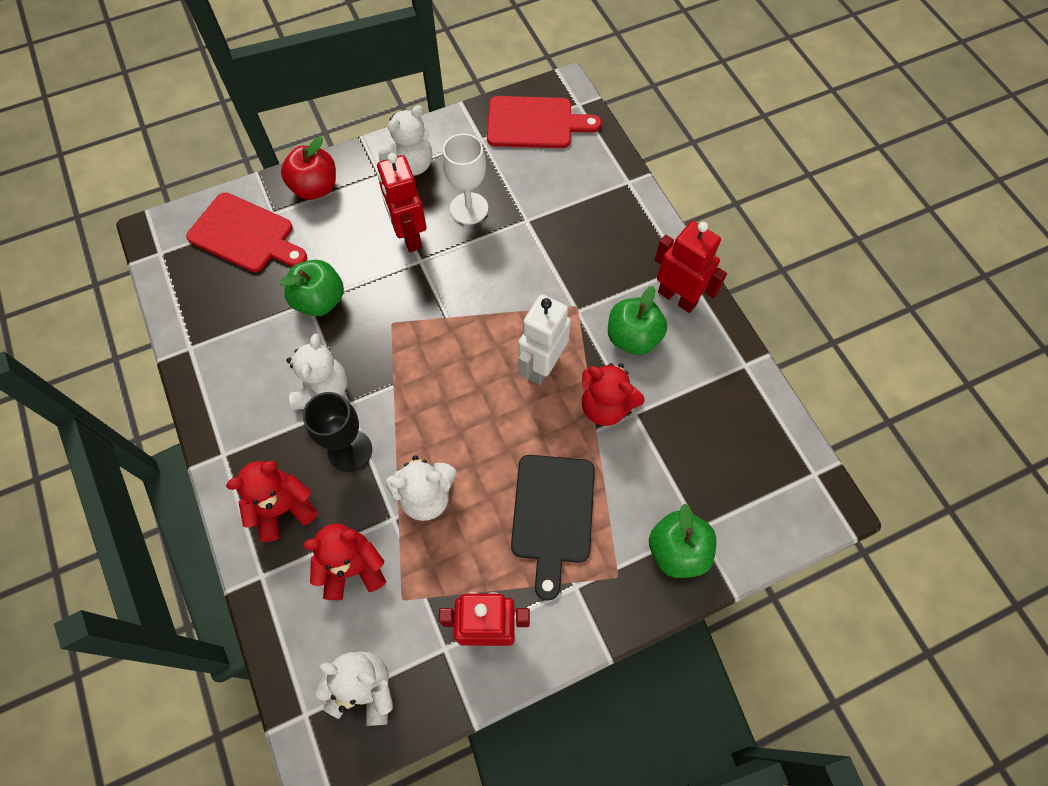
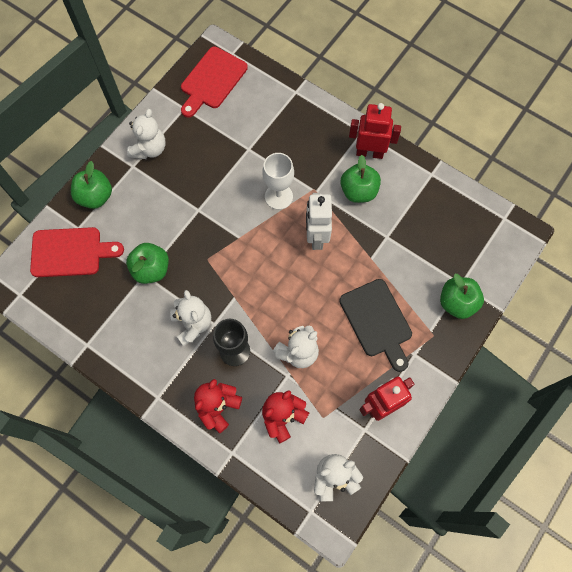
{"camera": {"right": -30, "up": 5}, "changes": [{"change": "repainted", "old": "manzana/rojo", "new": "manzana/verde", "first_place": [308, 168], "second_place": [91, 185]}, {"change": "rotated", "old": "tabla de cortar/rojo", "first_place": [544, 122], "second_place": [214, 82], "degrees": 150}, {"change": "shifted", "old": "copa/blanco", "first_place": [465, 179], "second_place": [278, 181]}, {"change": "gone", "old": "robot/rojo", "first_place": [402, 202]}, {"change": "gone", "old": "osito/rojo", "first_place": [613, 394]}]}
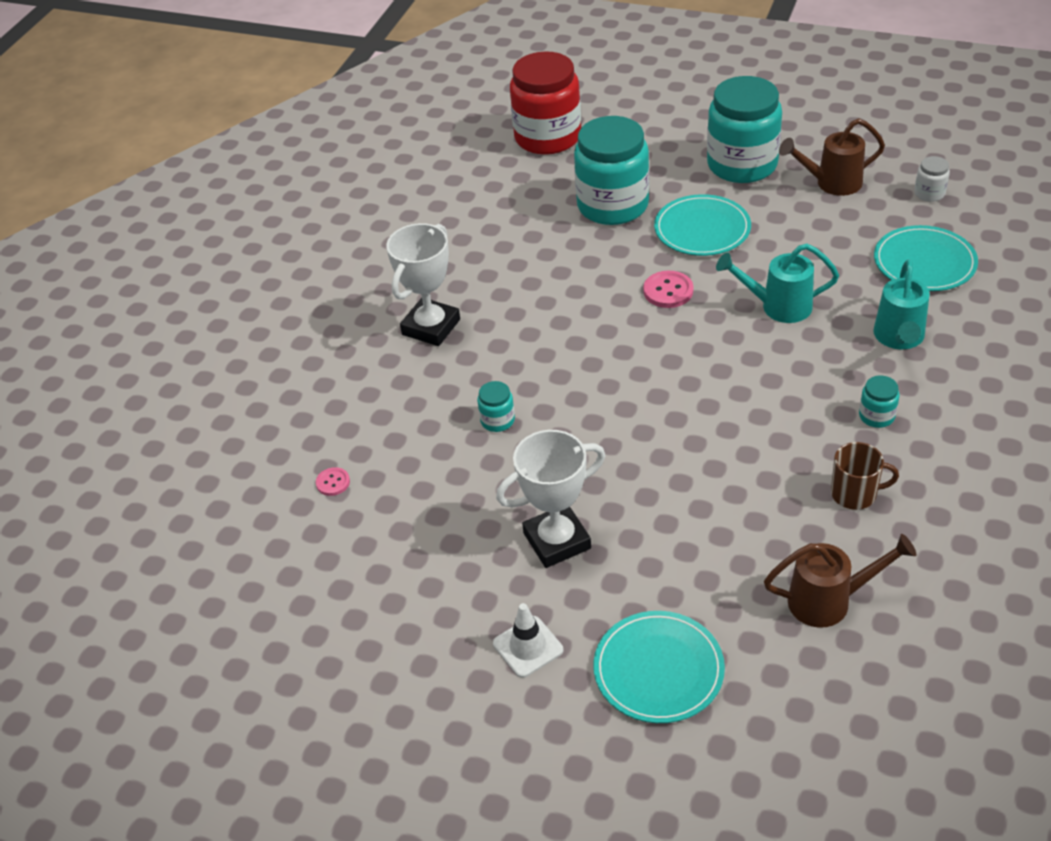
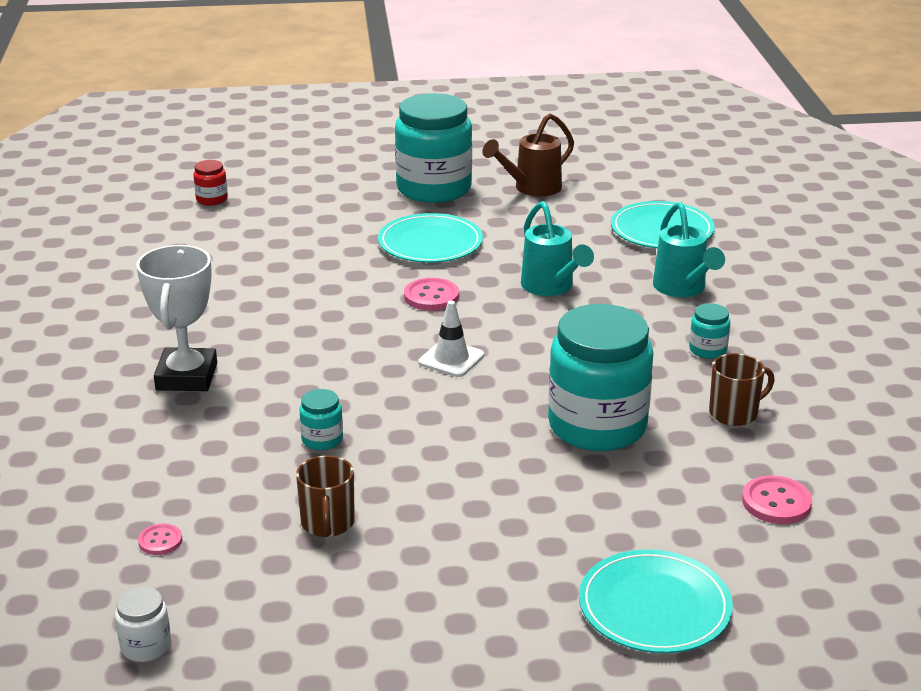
{"camera": {"right": -30, "up": -15}, "changes": [{"change": "shifted", "old": "tarro/blanco", "first_place": [932, 179], "second_place": [143, 624]}, {"change": "scaled", "old": "tarro/rojo", "first_place": [545, 103], "second_place": [210, 182], "factor": 0.41}, {"change": "new", "new": "taza/marrón", "second_place": [325, 496]}, {"change": "shifted", "old": "cono de tráfico/blanco", "first_place": [528, 640], "second_place": [451, 339]}, {"change": "rotated", "old": "regadera/turquesa", "first_place": [777, 283], "second_place": [557, 248], "degrees": -90}, {"change": "shifted", "old": "tarro/turquesa", "first_place": [611, 170], "second_place": [600, 377]}, {"change": "swapped", "old": "regadera/marrón", "new": "botón/rosa", "first_place": [840, 581], "second_place": [777, 500]}, {"change": "gone", "old": "trofeo/blanco", "first_place": [551, 499]}]}
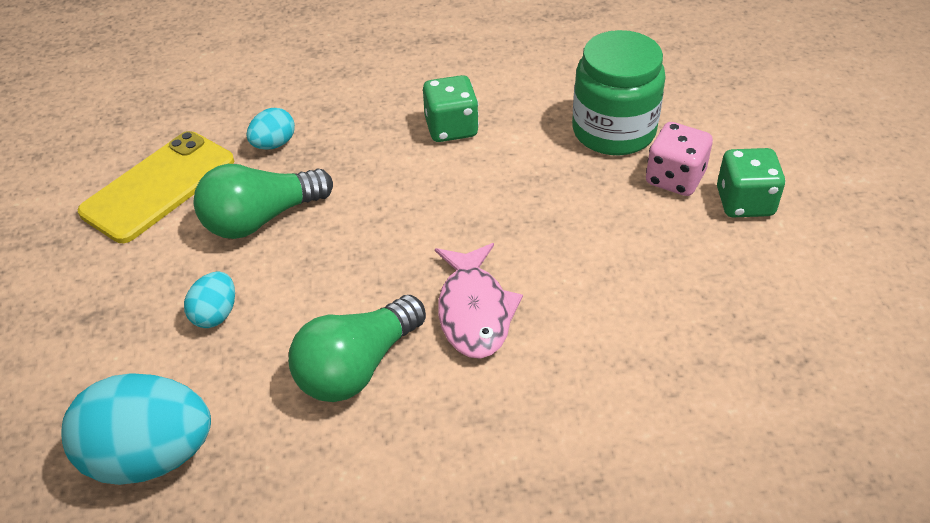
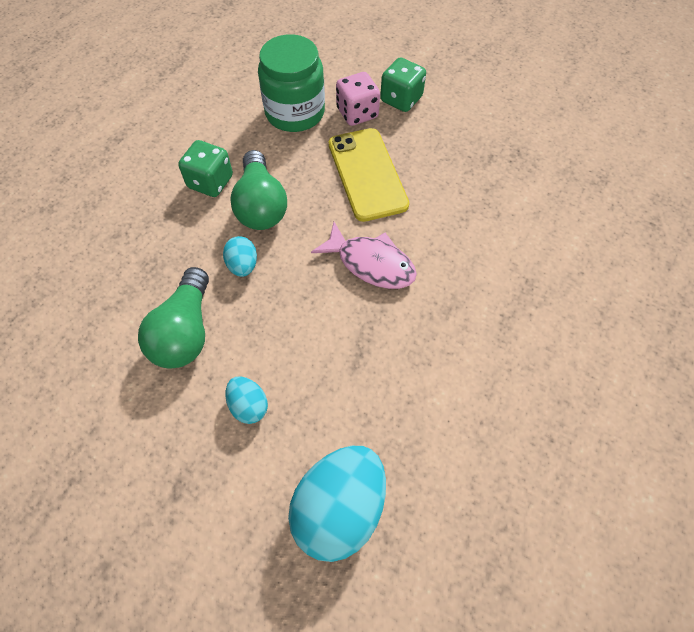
{"camera": {"right": -55, "up": 15}, "changes": [{"change": "shifted", "old": "huevo/turquesa", "first_place": [270, 129], "second_place": [240, 256]}, {"change": "shifted", "old": "bombilla/verde", "first_place": [357, 348], "second_place": [258, 190]}, {"change": "shifted", "old": "móvil/amarillo", "first_place": [156, 187], "second_place": [369, 175]}]}
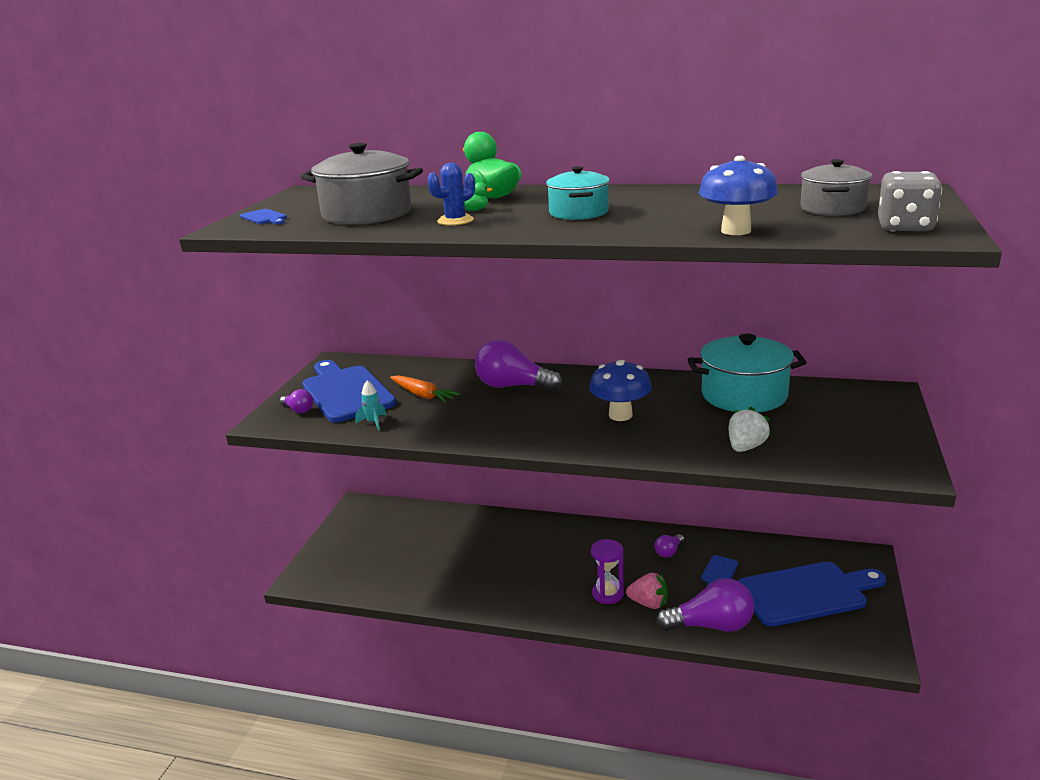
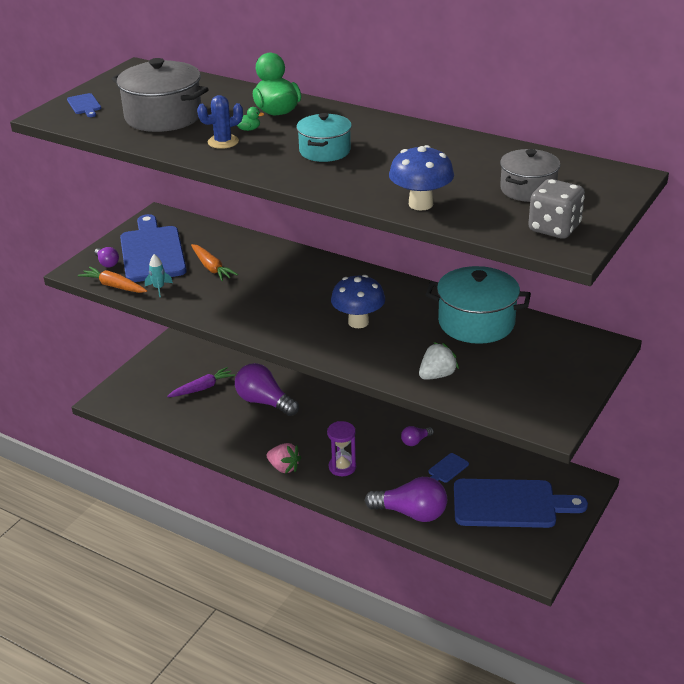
{"camera": {"right": 15, "up": 10}, "changes": [{"change": "new", "new": "zanahoria/naranja", "second_place": [112, 280]}, {"change": "new", "new": "zanahoria/morado", "second_place": [201, 382]}, {"change": "shifted", "old": "bombilla/morado", "first_place": [518, 365], "second_place": [267, 389]}, {"change": "shifted", "old": "fresa/rosa", "first_place": [647, 591], "second_place": [284, 458]}]}
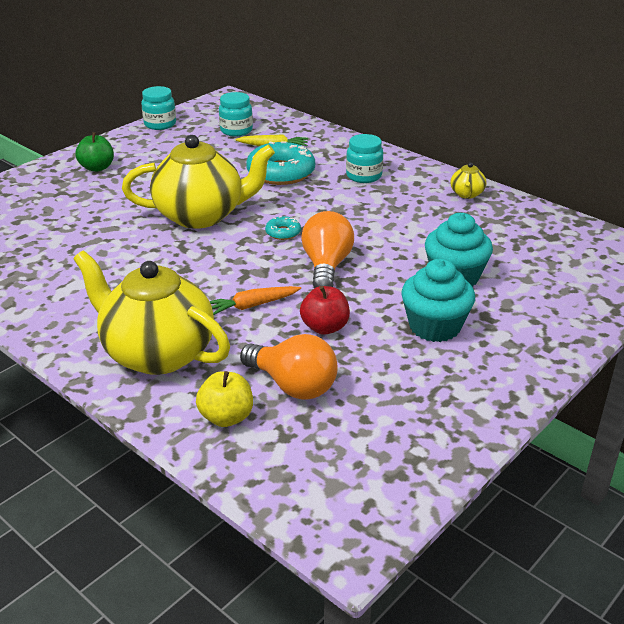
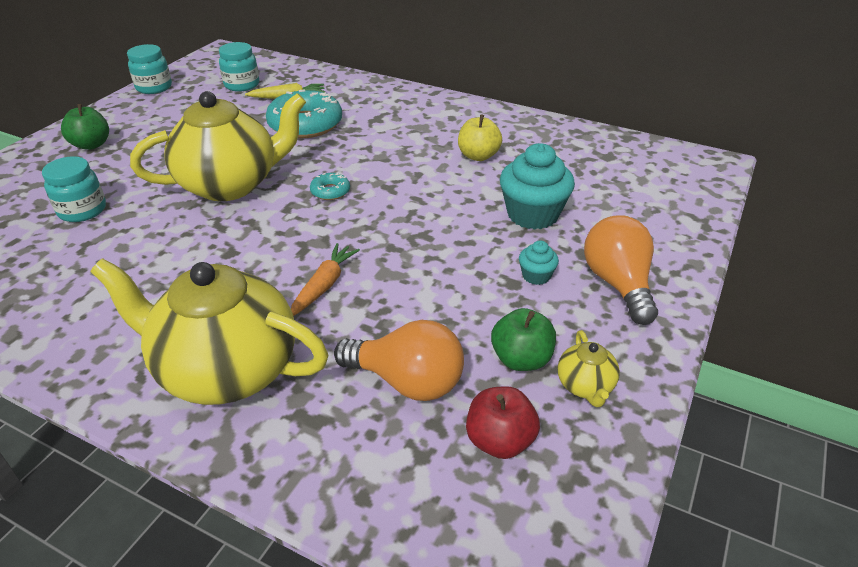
{"camera": {"right": -15, "up": 5}, "changes": [{"change": "shifted", "old": "tarro/turquesa", "first_place": [364, 158], "second_place": [74, 189]}, {"change": "rotated", "old": "zanahoria/naranja", "first_place": [255, 300], "second_place": [325, 279], "degrees": 150}, {"change": "shifted", "old": "manzana/amarillo", "first_place": [224, 399], "second_place": [480, 137]}, {"change": "shifted", "old": "manzana/rojo", "first_place": [325, 310], "second_place": [503, 422]}, {"change": "new", "new": "manzana/verde", "second_place": [523, 339]}, {"change": "scaled", "old": "magdalena/turquesa", "first_place": [438, 300], "second_place": [539, 263], "factor": 0.49}, {"change": "shifted", "old": "tetera/amarillo", "first_place": [469, 180], "second_place": [589, 368]}, {"change": "shifted", "old": "bombilla/naranja", "first_place": [327, 249], "second_place": [621, 270]}]}
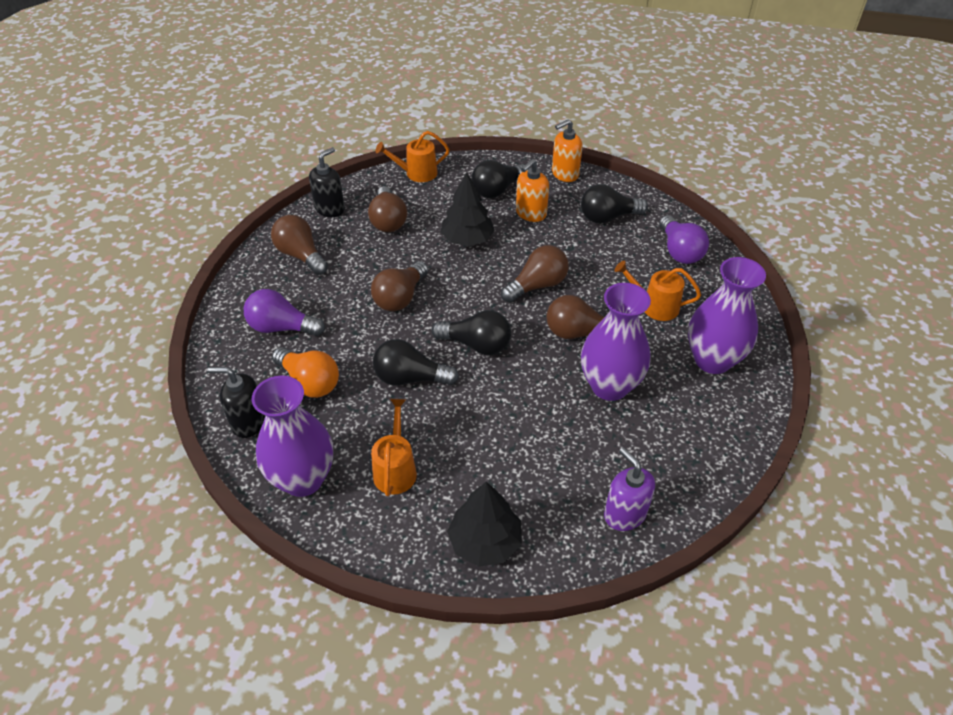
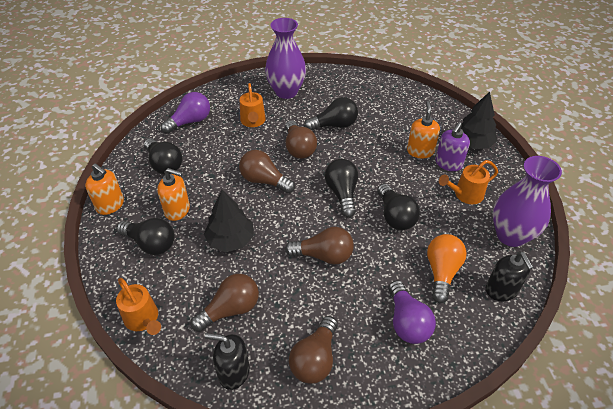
{"camera": {"right": -115, "up": 0}, "changes": [{"change": "swapped", "old": "florero/morado", "new": "bombilla/negro", "first_place": [616, 342], "second_place": [331, 113]}, {"change": "new", "new": "dispensador de jabón/naranja", "second_place": [423, 129]}, {"change": "shifted", "old": "dispensador de jabón/morado", "first_place": [629, 489], "second_place": [452, 146]}]}
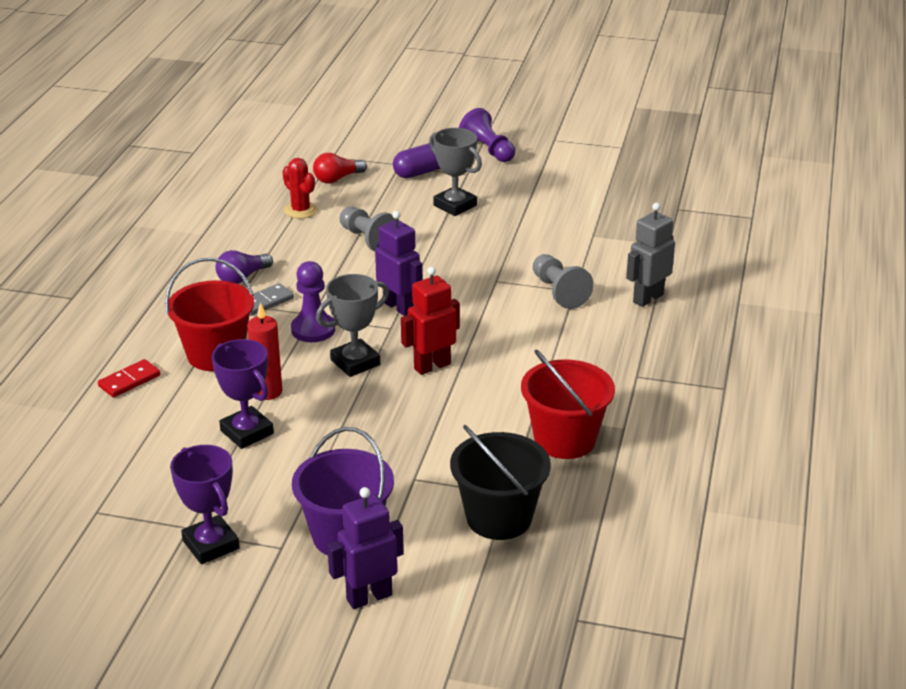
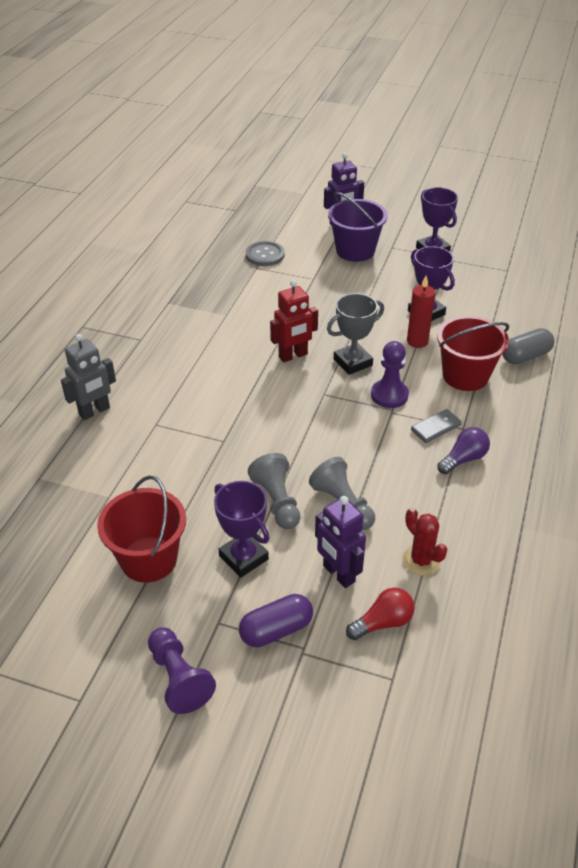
{"camera": {"right": -175, "up": 10}, "changes": [{"change": "shifted", "old": "balde/rojo", "first_place": [568, 404], "second_place": [141, 529]}, {"change": "repainted", "old": "trofeo/gris", "new": "trofeo/morado", "first_place": [455, 172], "second_place": [242, 529]}, {"change": "swapped", "old": "balde/negro", "new": "botón/gris", "first_place": [500, 482], "second_place": [265, 253]}, {"change": "shifted", "old": "peón/gris", "first_place": [563, 281], "second_place": [274, 491]}, {"change": "shifted", "old": "robot/morado", "first_place": [399, 263], "second_place": [340, 542]}, {"change": "swapped", "old": "ficha de dominó/rojo", "new": "cápsula/gris", "first_place": [129, 378], "second_place": [528, 346]}]}
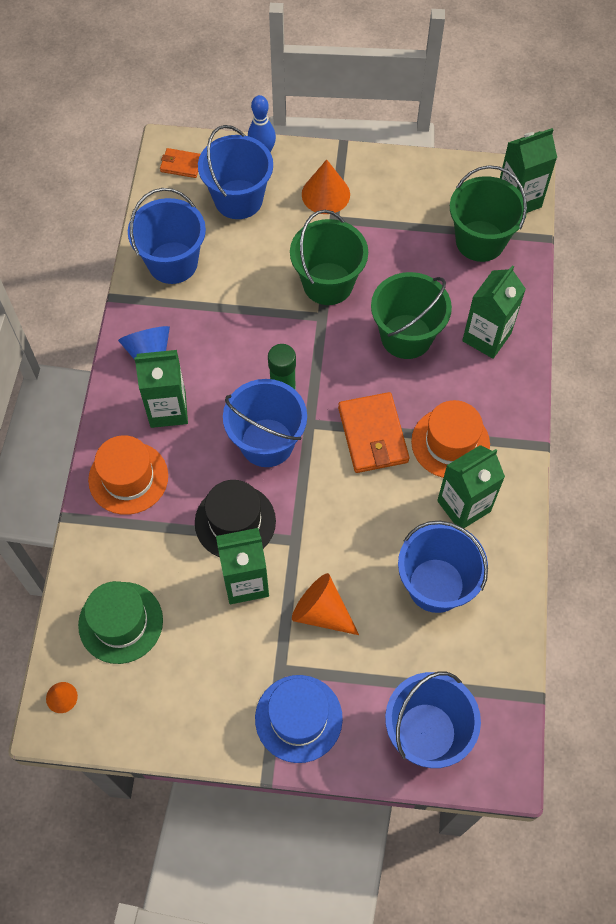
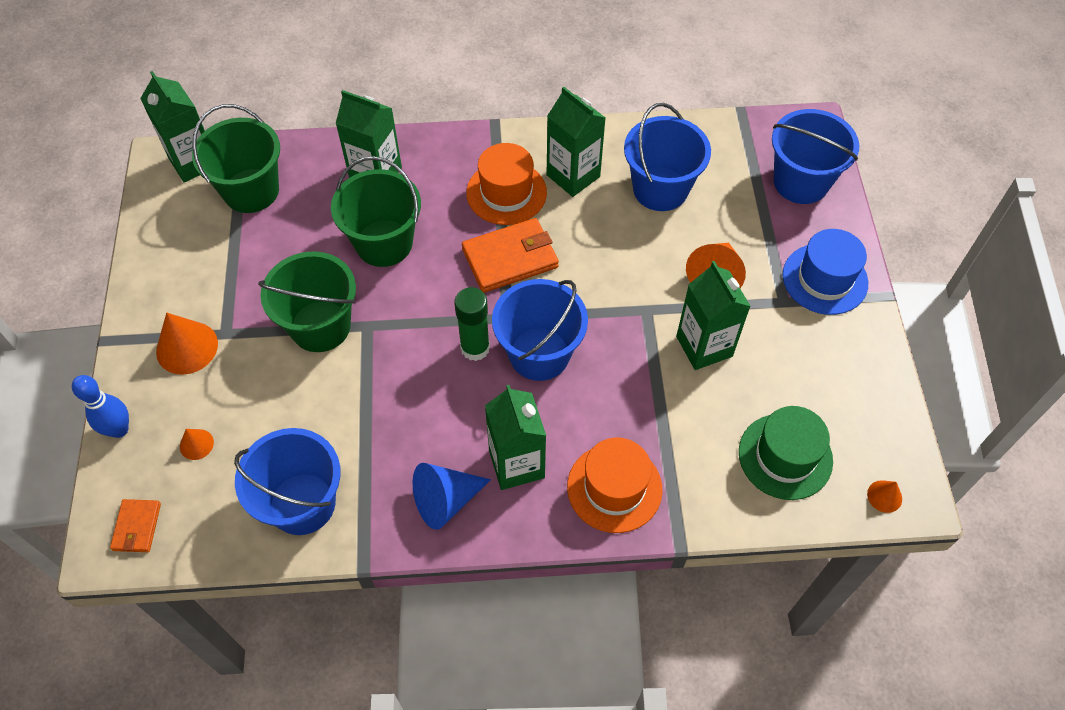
{"camera": {"right": -100, "up": -5}, "changes": [{"change": "swapped", "old": "balde/azul", "new": "cono/naranja", "first_place": [235, 172], "second_place": [197, 444]}, {"change": "gone", "old": "sombrero/negro", "first_place": [235, 518]}]}
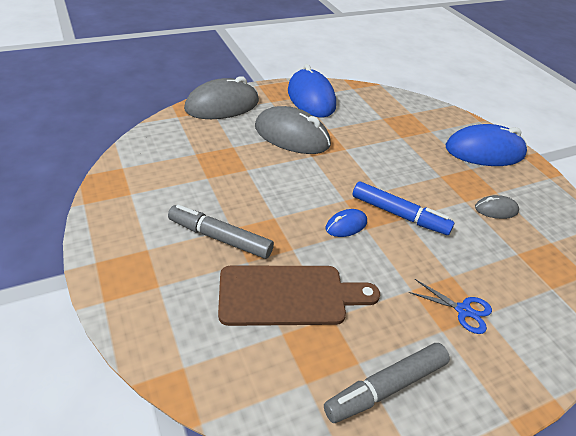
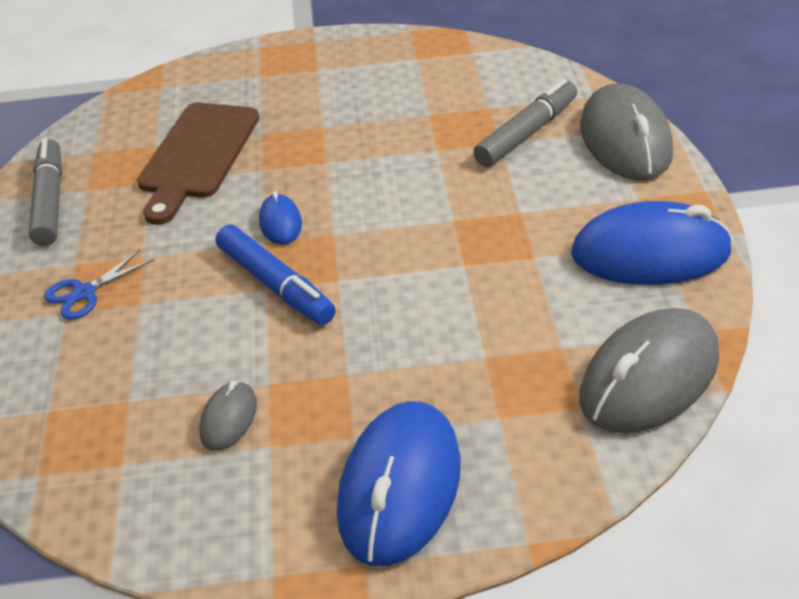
{"camera": {"right": 115, "up": 0}, "changes": [{"change": "rotated", "old": "rotulador/azul", "first_place": [403, 208], "second_place": [275, 275], "degrees": -90}, {"change": "shifted", "old": "rotulador/gris", "first_place": [221, 232], "second_place": [525, 123]}, {"change": "shifted", "old": "ratón/gris", "first_place": [293, 130], "second_place": [649, 370]}]}
